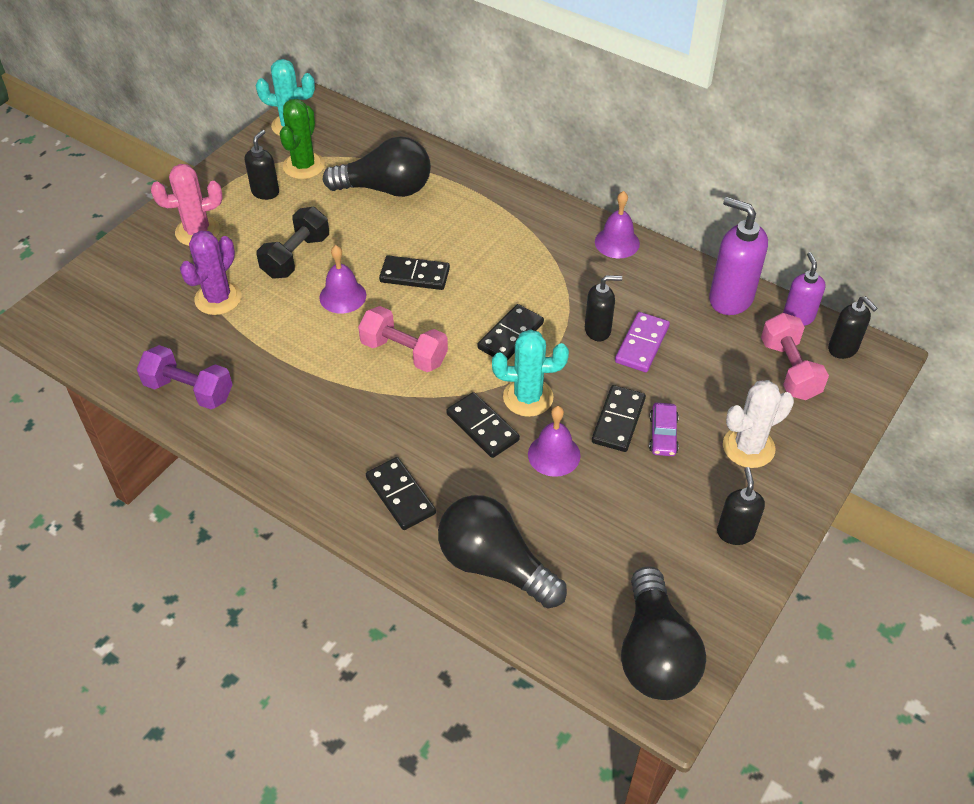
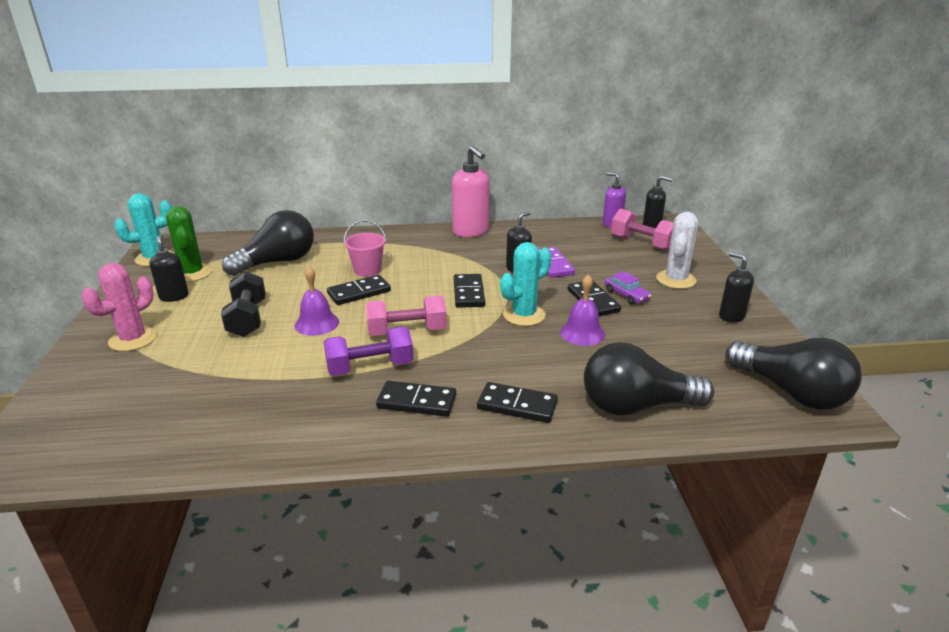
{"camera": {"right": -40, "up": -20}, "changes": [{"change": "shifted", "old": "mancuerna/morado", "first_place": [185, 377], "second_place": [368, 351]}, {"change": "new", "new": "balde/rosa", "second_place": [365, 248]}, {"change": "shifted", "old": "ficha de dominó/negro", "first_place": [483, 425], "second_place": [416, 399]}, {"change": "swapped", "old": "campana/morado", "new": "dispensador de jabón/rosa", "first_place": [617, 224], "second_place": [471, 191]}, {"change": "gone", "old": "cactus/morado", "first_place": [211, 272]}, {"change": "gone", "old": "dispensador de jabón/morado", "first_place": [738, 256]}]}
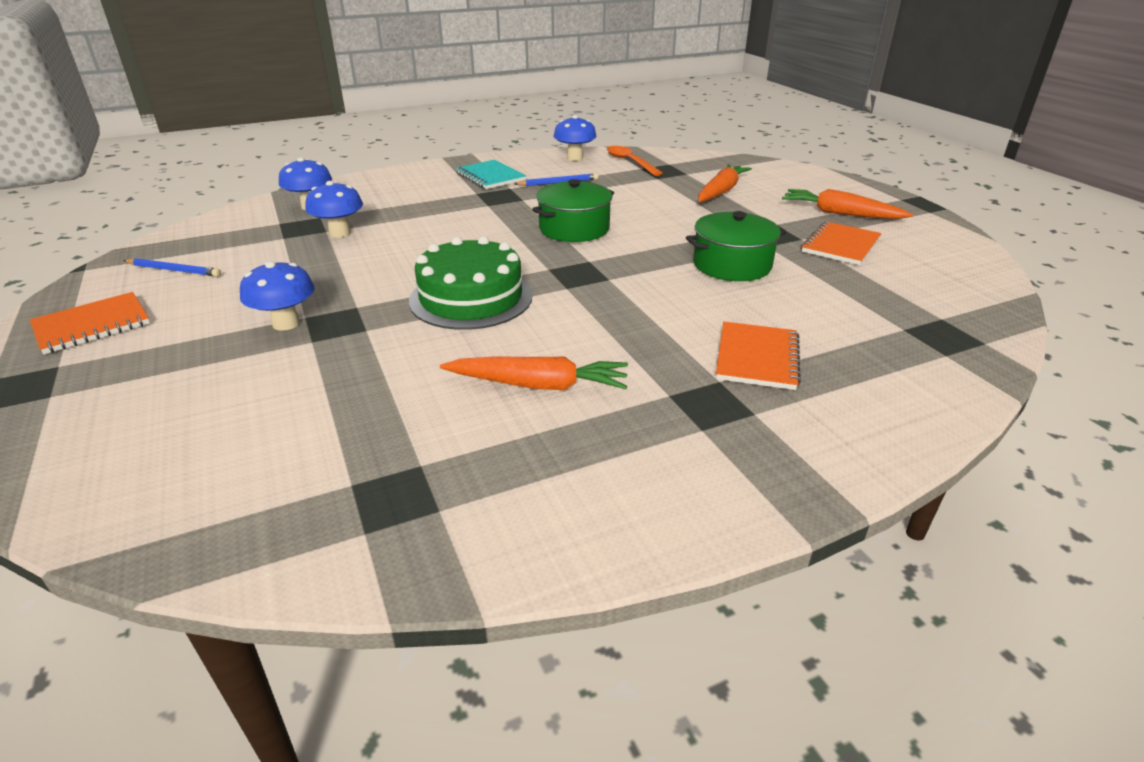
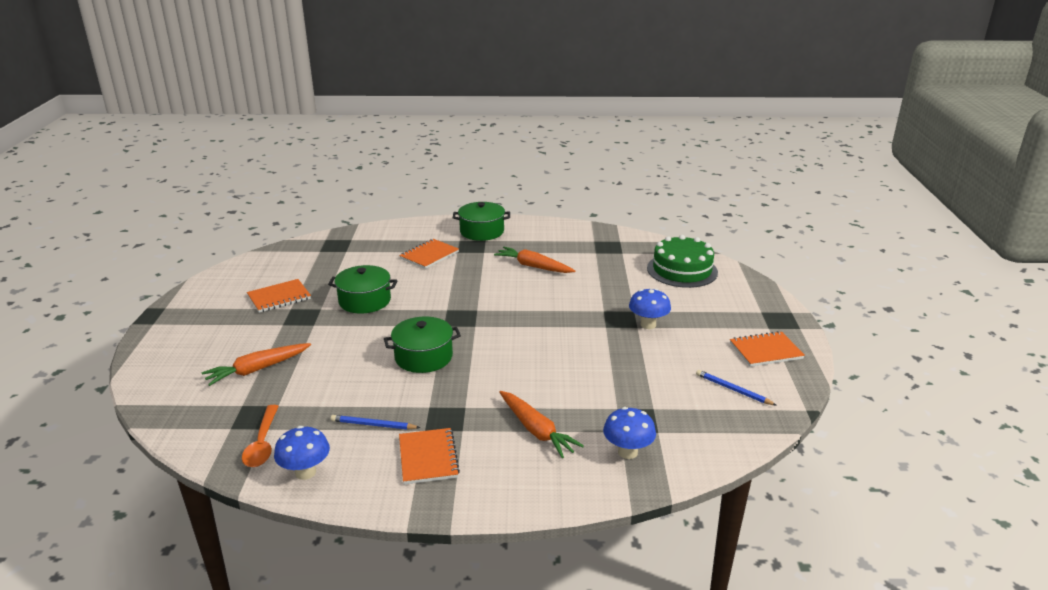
{"camera": {"right": -155, "up": -5}, "changes": [{"change": "repainted", "old": "cuaderno/turquesa", "new": "cuaderno/naranja", "first_place": [490, 174], "second_place": [429, 456]}, {"change": "new", "new": "olla/verde", "second_place": [481, 221]}, {"change": "shifted", "old": "zanahoria/naranja", "first_place": [847, 204], "second_place": [541, 424]}, {"change": "shifted", "old": "tarta/verde", "first_place": [470, 283], "second_place": [682, 261]}, {"change": "gone", "old": "seta/azul", "first_place": [334, 209]}]}
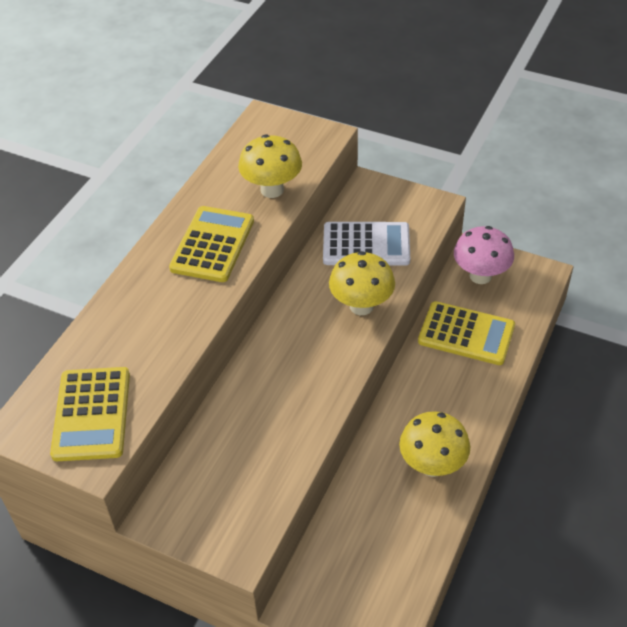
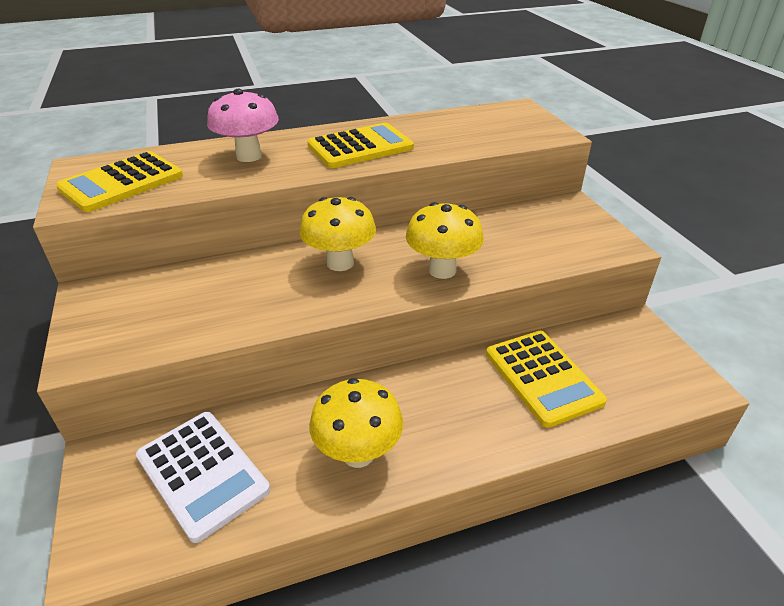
{"camera": {"right": 45, "up": -10}, "changes": [{"change": "shifted", "old": "calculadora/blanco", "first_place": [366, 244], "second_place": [203, 477]}, {"change": "shifted", "old": "seta/rosa", "first_place": [484, 255], "second_place": [243, 125]}, {"change": "shifted", "old": "seta/amarillo", "first_place": [270, 166], "second_place": [337, 234]}]}
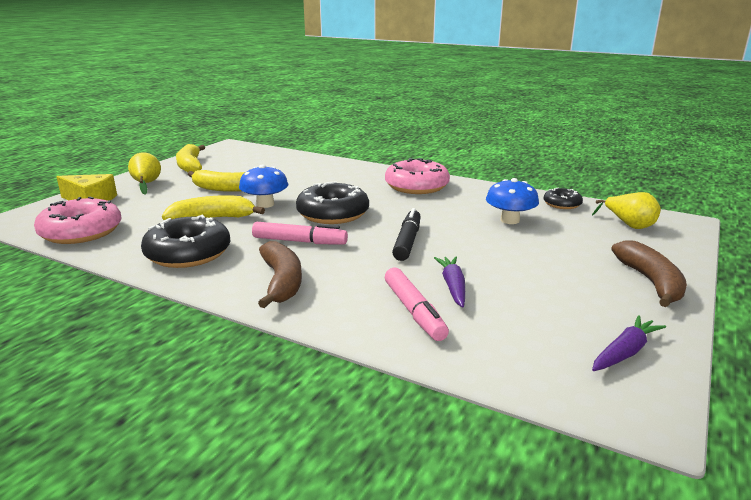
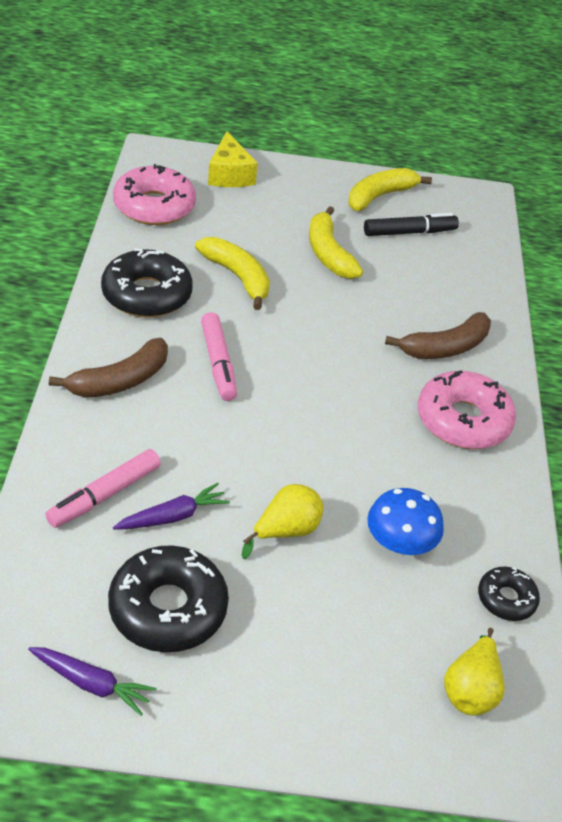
{"camera": {"right": 60, "up": 20}, "changes": [{"change": "shifted", "old": "rosquilla/negro", "first_place": [332, 202], "second_place": [168, 598]}, {"change": "shifted", "old": "pera/amarillo", "first_place": [144, 173], "second_place": [282, 521]}, {"change": "shifted", "old": "rotulador/negro", "first_place": [406, 234], "second_place": [411, 224]}, {"change": "shifted", "old": "plátano/marrón", "first_place": [649, 273], "second_place": [438, 335]}, {"change": "gone", "old": "seta/azul", "first_place": [263, 186]}]}
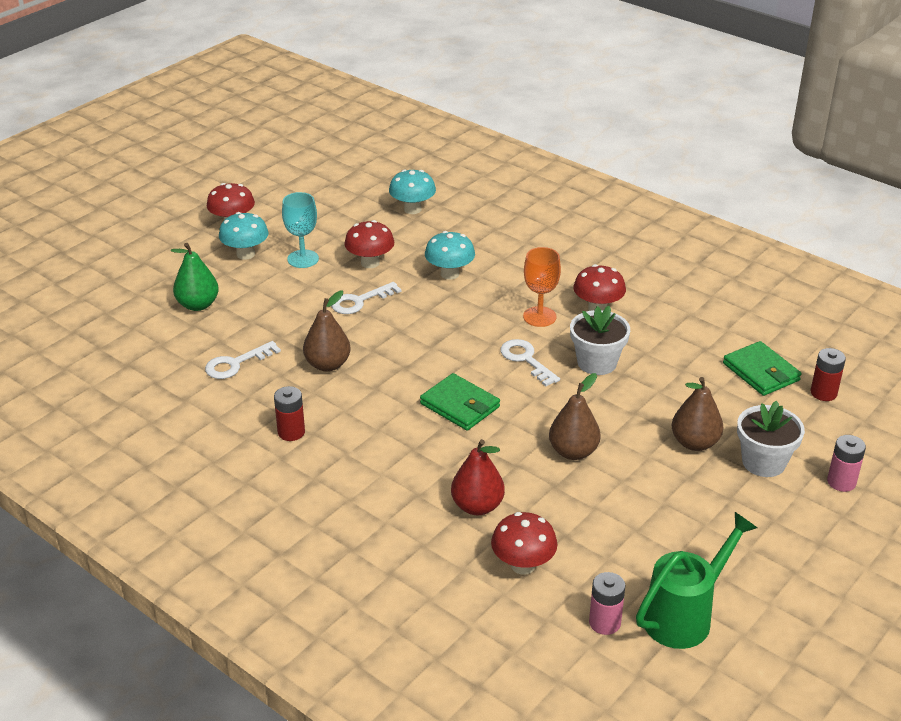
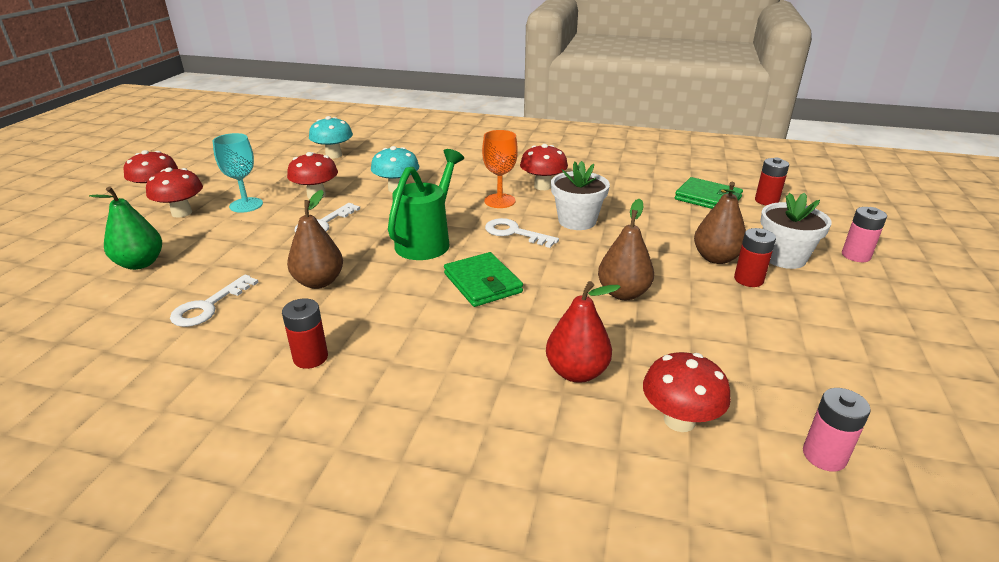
{"camera": {"right": -25, "up": -5}, "changes": [{"change": "repainted", "old": "seta/turquesa", "new": "seta/rojo", "first_place": [243, 236], "second_place": [174, 193]}, {"change": "shifted", "old": "regadera/verde", "first_place": [696, 580], "second_place": [426, 204]}, {"change": "rotated", "old": "cartera/verde", "first_place": [460, 402], "second_place": [483, 279], "degrees": 45}, {"change": "new", "new": "pila/rojo", "second_place": [755, 257]}]}
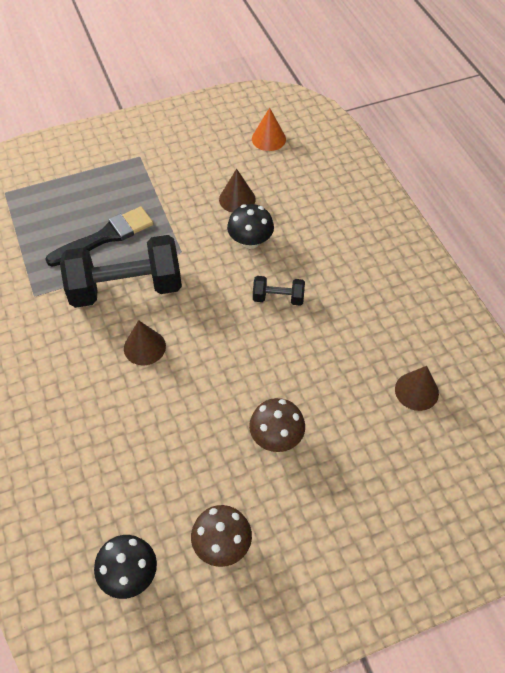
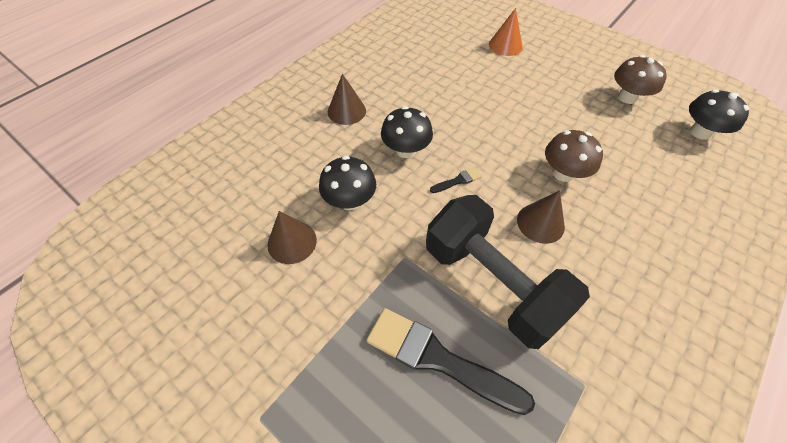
{"camera": {"right": -120, "up": 0}, "changes": [{"change": "shifted", "old": "cono/marrón", "first_place": [417, 388], "second_place": [347, 99]}, {"change": "swapped", "old": "mancuerna/negro", "new": "seta/negro", "first_place": [279, 291], "second_place": [407, 132]}, {"change": "new", "new": "pincel/negro", "second_place": [456, 180]}, {"change": "shifted", "old": "cono/naranja", "first_place": [269, 129], "second_place": [506, 32]}, {"change": "shifted", "old": "seta/marrón", "first_place": [277, 425], "second_place": [574, 156]}]}
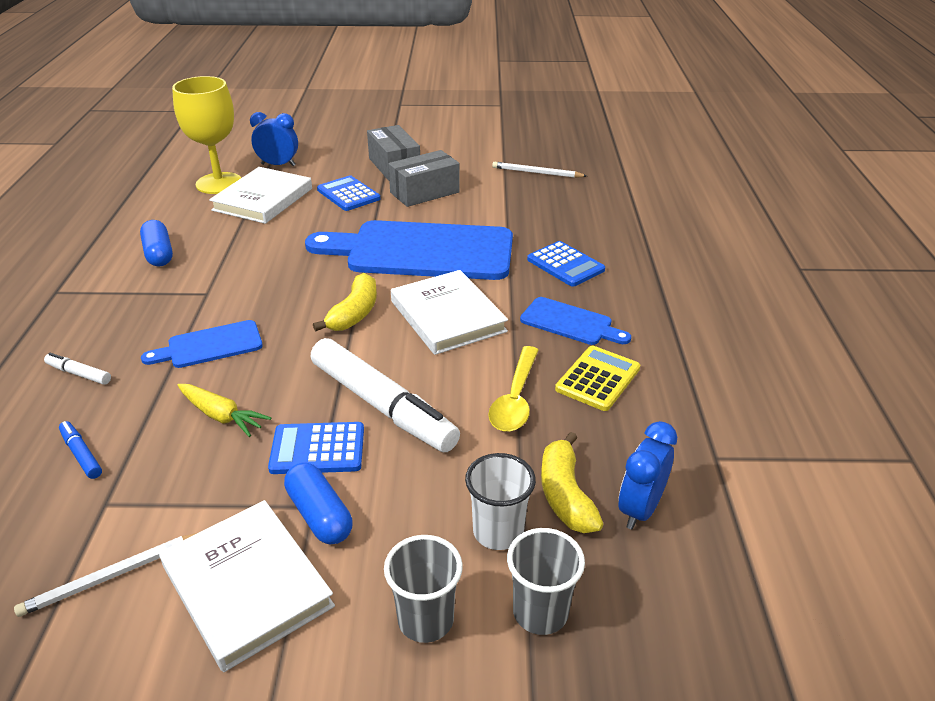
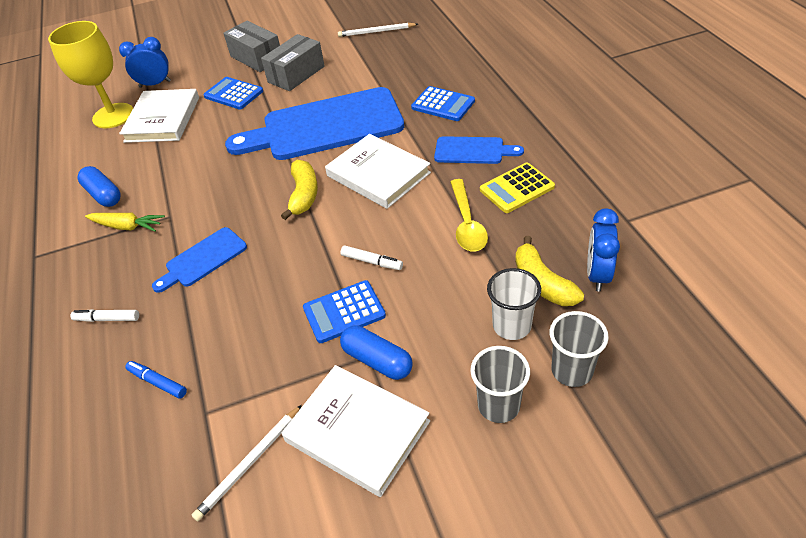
{"camera": {"right": -15, "up": 10}, "changes": [{"change": "shifted", "old": "zanahoria/amarillo", "first_place": [224, 410], "second_place": [125, 222]}, {"change": "scaled", "old": "rotulador/blanco", "first_place": [385, 395], "second_place": [371, 257], "factor": 0.42}, {"change": "rotated", "old": "calculadora/amarillo", "first_place": [597, 378], "second_place": [517, 188], "degrees": -135}]}
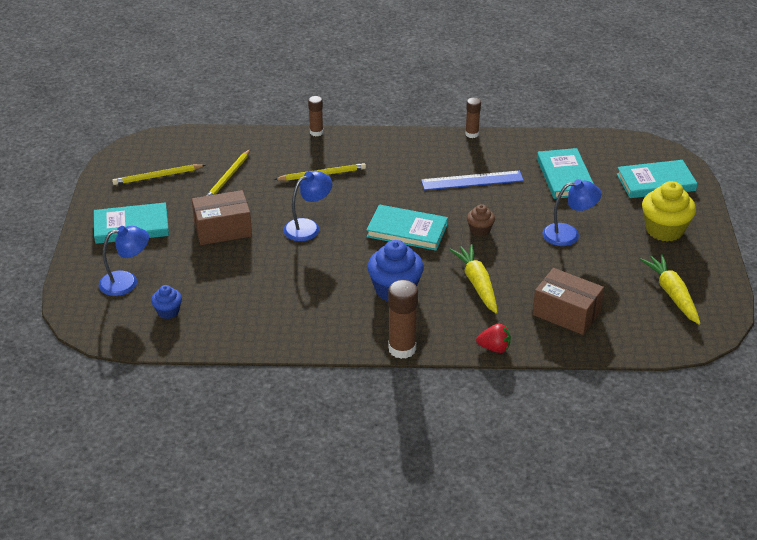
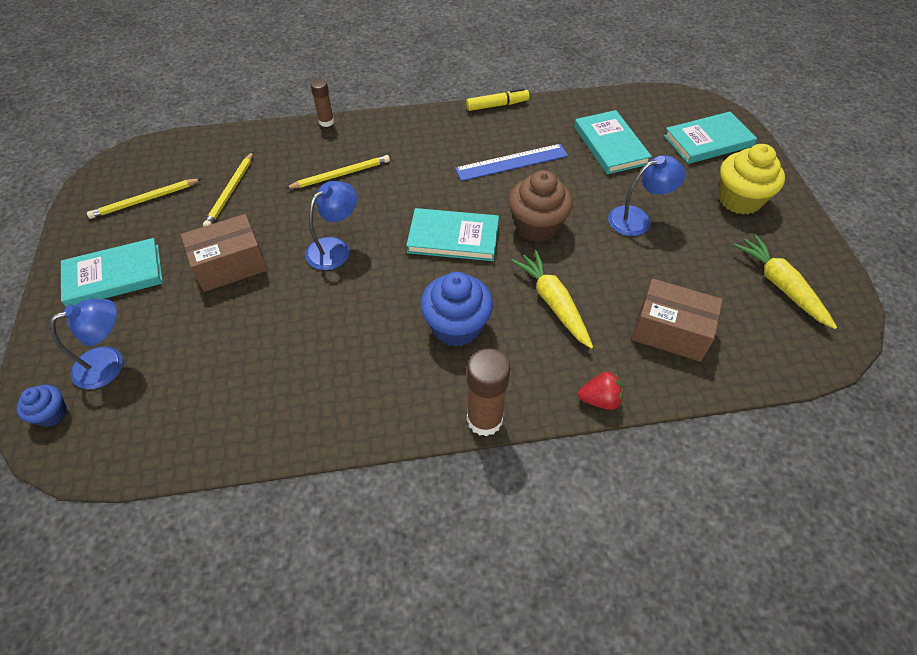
{"camera": {"right": -10, "up": 15}, "changes": [{"change": "shifted", "old": "magdalena/azul", "first_place": [166, 302], "second_place": [42, 406]}, {"change": "swapped", "old": "barra de pegamento/marrón", "new": "rotulador/amarillo", "first_place": [473, 118], "second_place": [497, 99]}, {"change": "scaled", "old": "magdalena/marrón", "first_place": [481, 220], "second_place": [541, 206], "factor": 1.87}]}
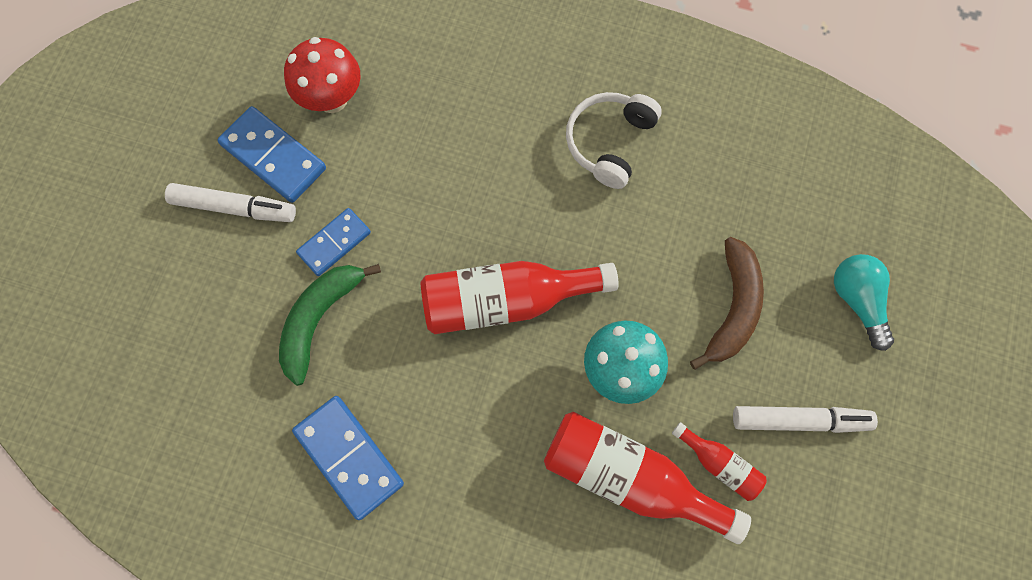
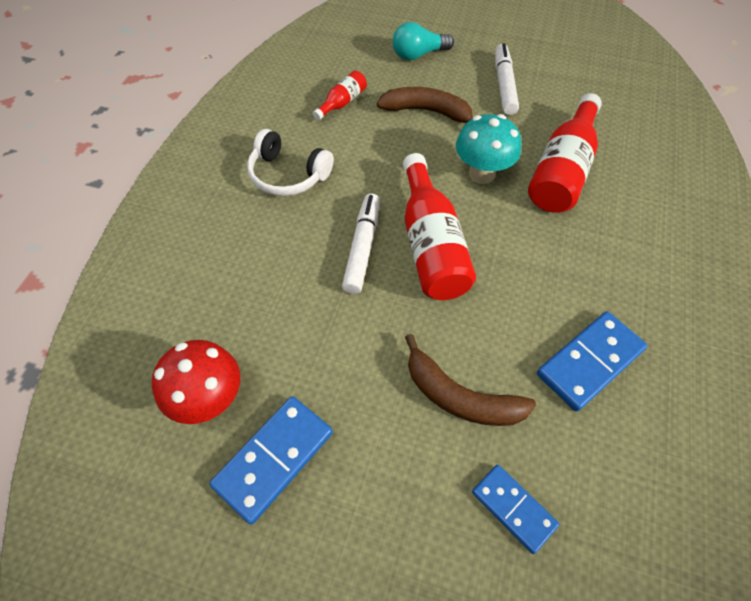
{"camera": {"right": -90, "up": -15}, "changes": [{"change": "shifted", "old": "botella/rojo", "first_place": [719, 461], "second_place": [340, 95]}, {"change": "shifted", "old": "rotulador/blanco", "first_place": [230, 202], "second_place": [361, 243]}, {"change": "repainted", "old": "plátano/verde", "new": "plátano/marrón", "first_place": [330, 325], "second_place": [470, 380]}, {"change": "shifted", "old": "ficha de dominó/azul", "first_place": [333, 242], "second_place": [515, 509]}]}
